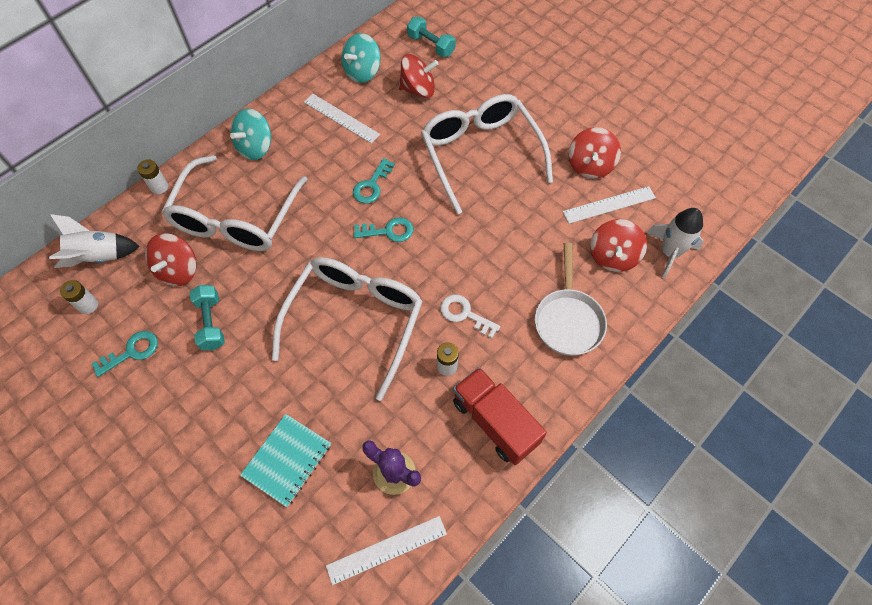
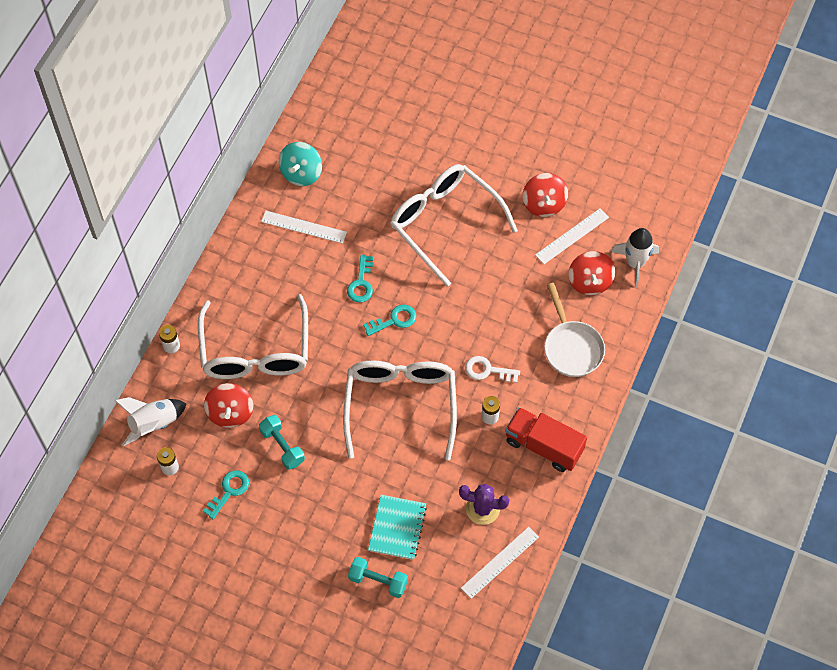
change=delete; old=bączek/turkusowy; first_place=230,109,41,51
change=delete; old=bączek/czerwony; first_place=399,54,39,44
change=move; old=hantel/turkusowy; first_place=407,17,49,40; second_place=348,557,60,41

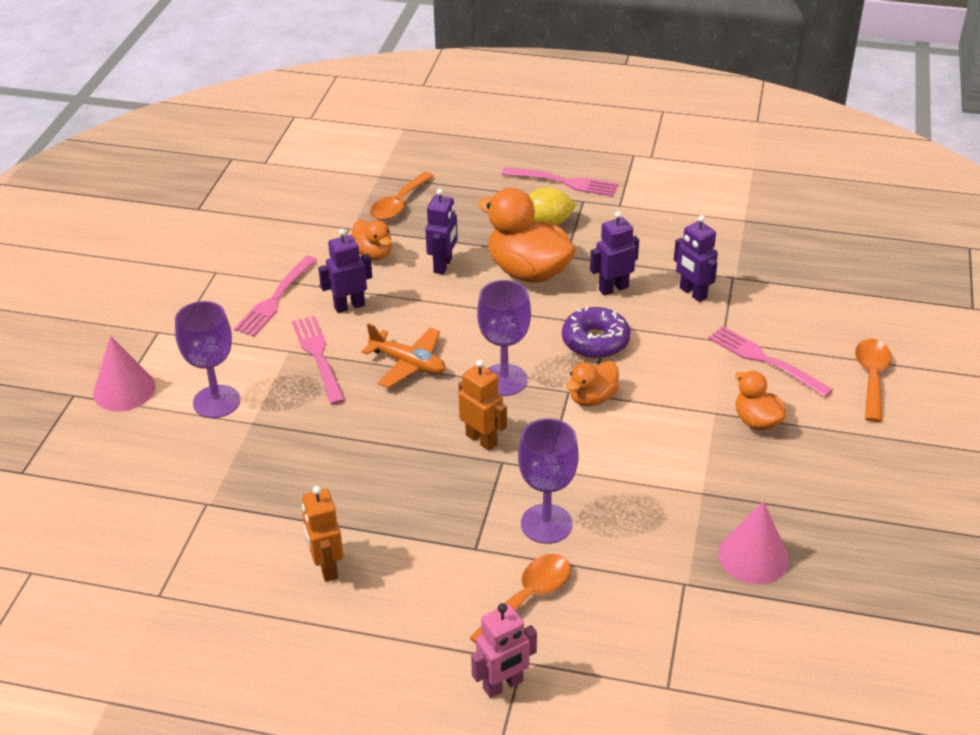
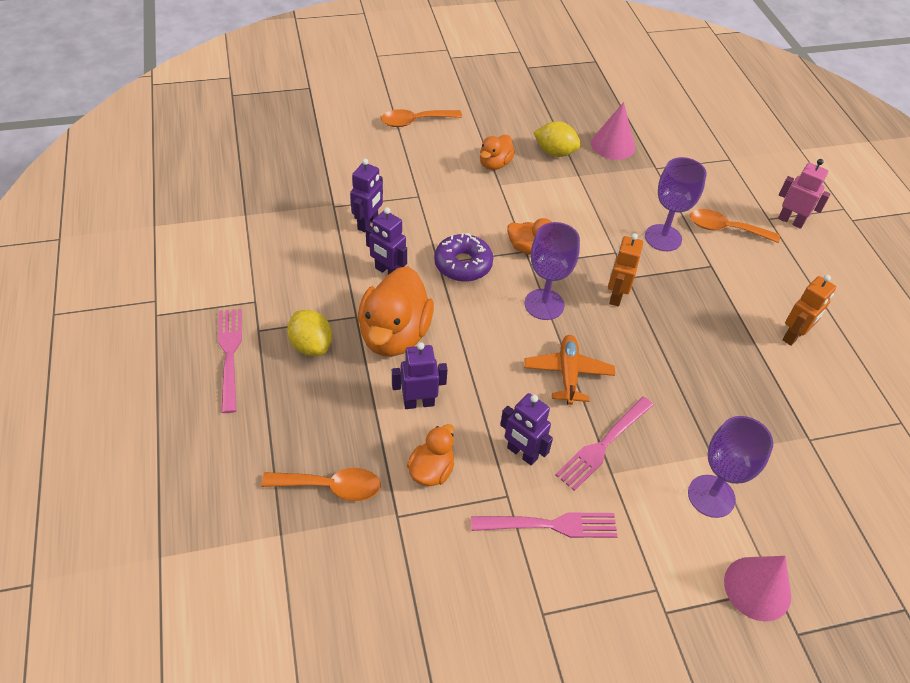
change=delete; old=widelec/różowy; first_place=708,326,125,71
change=insert; new=cytryna/żółty; second_place=533,121,48,36

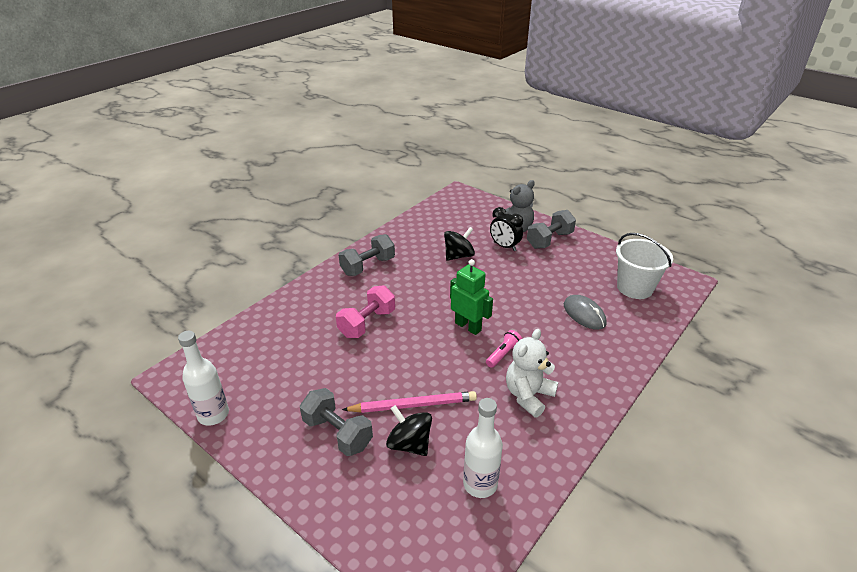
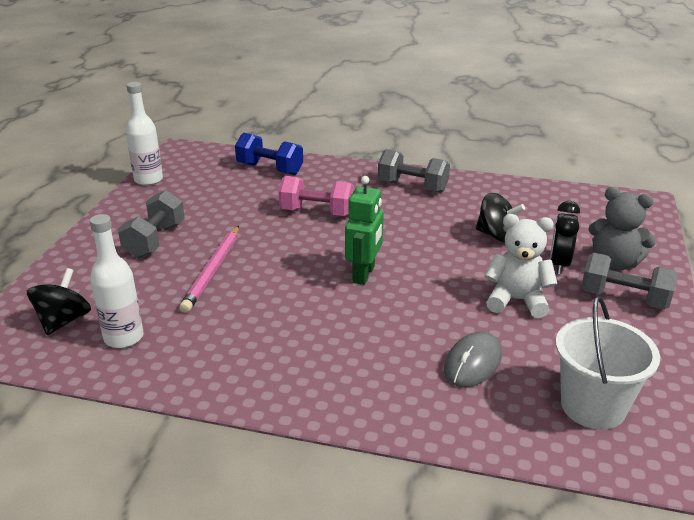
change=delete; old=latarka/różowy; first_place=486,330,36,38
change=insert; new=hantel/niebieski; second_place=235,133,68,42
change=move; old=bączek/czarny; first_place=386,405,46,51; second_place=27,268,64,67
change=move; old=miś/biały; first_place=506,329,52,88; second_place=485,214,72,104
change=rotate; old=ołówek/różowy; first_place=342,391,135,22; second_place=180,226,59,87; degrees=45

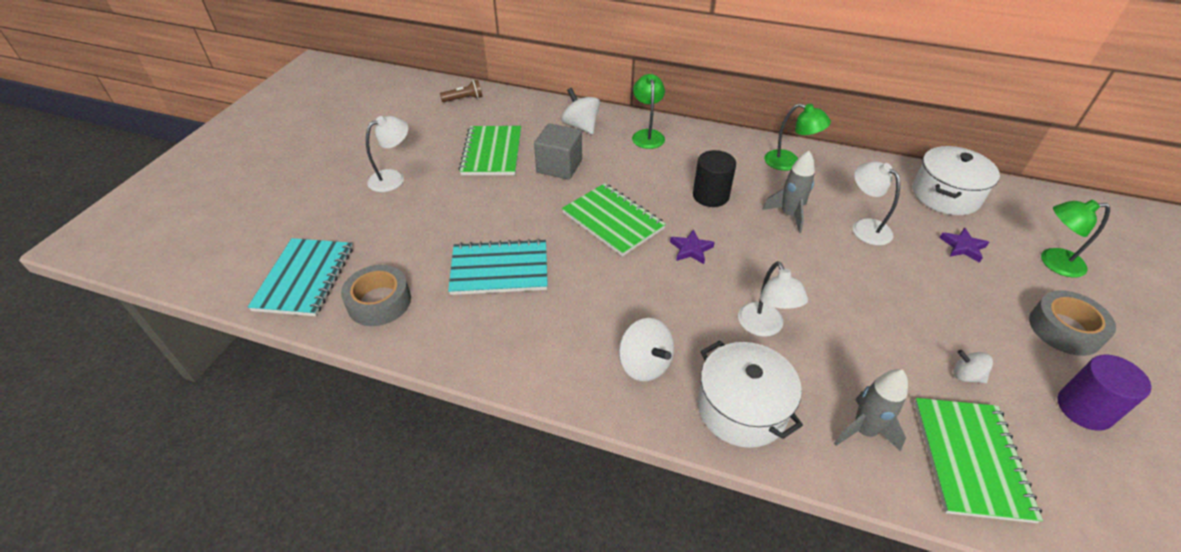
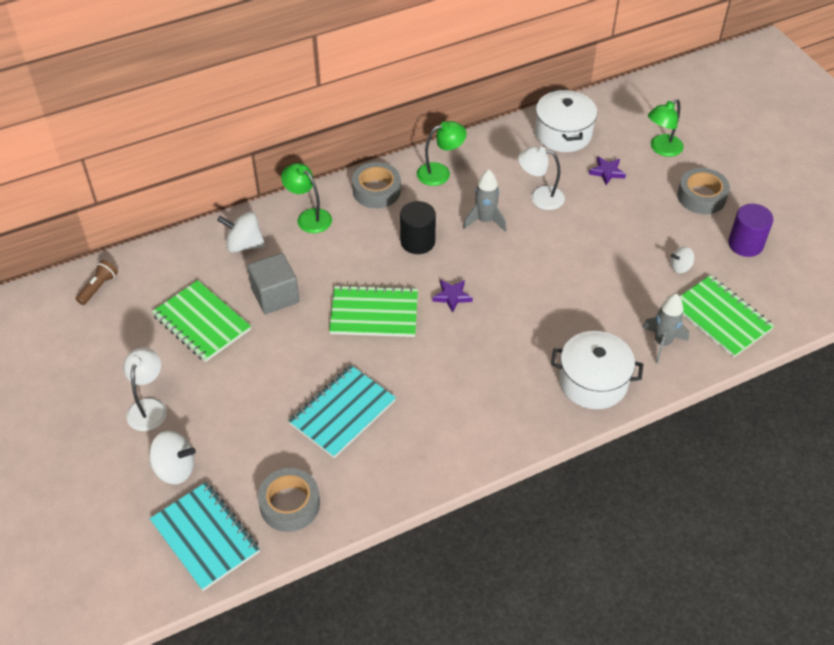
change=delete; old=lampka/biały; first_place=738,261,70,76
change=insert; new=taśma klejąca/szary; second_place=352,162,49,46
change=move; old=bączek/biały; first_place=619,318,55,63; second_place=149,431,47,53

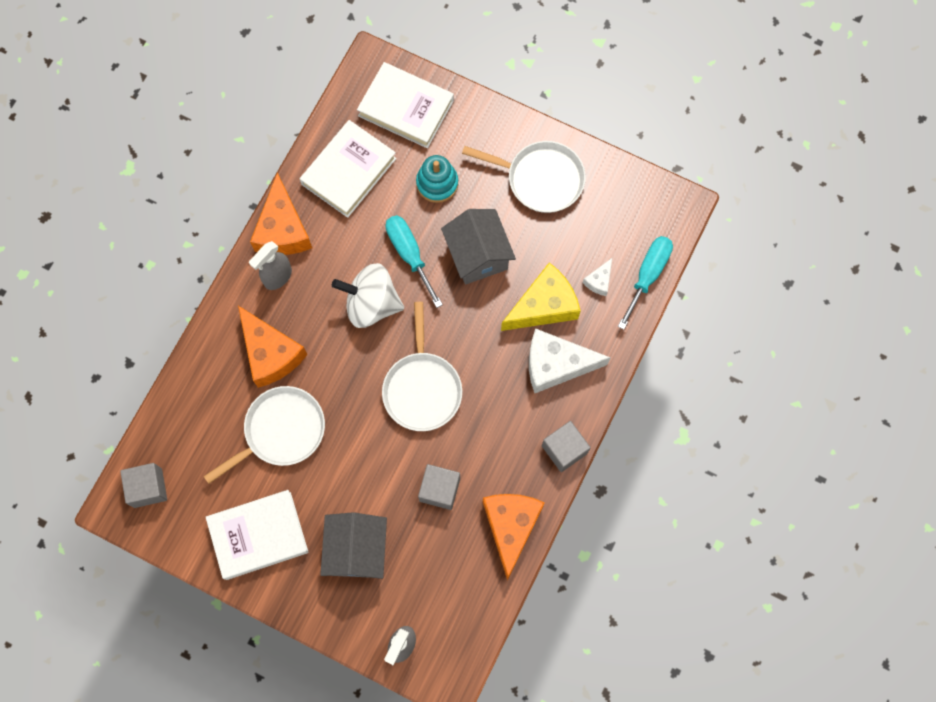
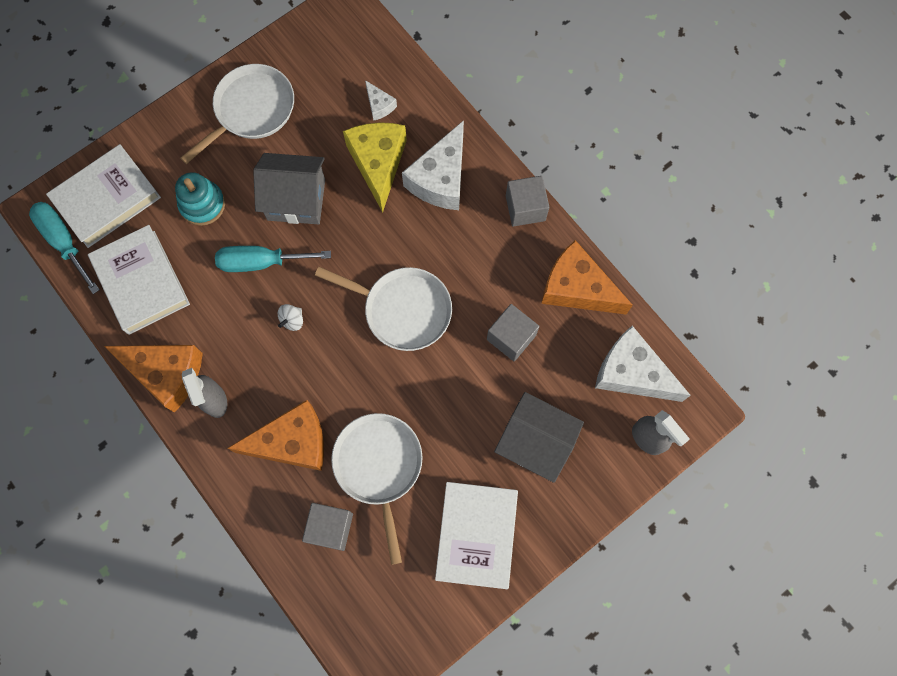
change=insert; new=ser/biały; second_place=595,326,96,76
change=move; old=sześcian/szary; first_place=120,463,47,45; second_place=302,503,51,48
change=move; old=śrubokręt/turkusowy; first_place=618,236,55,94; second_place=29,202,71,92
change=resize; old=bączek/biały; first_place=332,263,72,65; second_place=278,304,25,27; factor=0.4

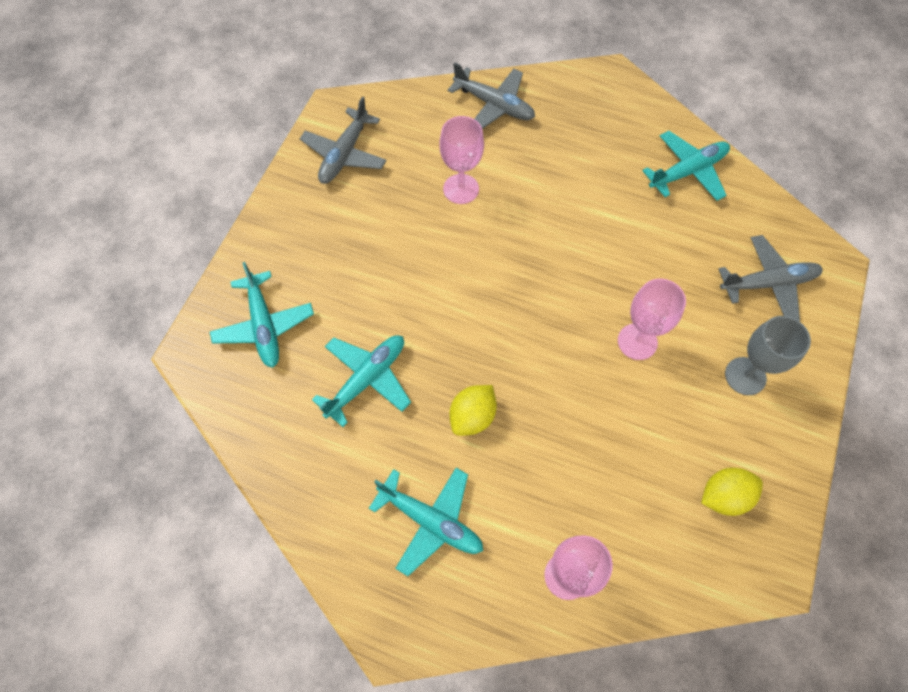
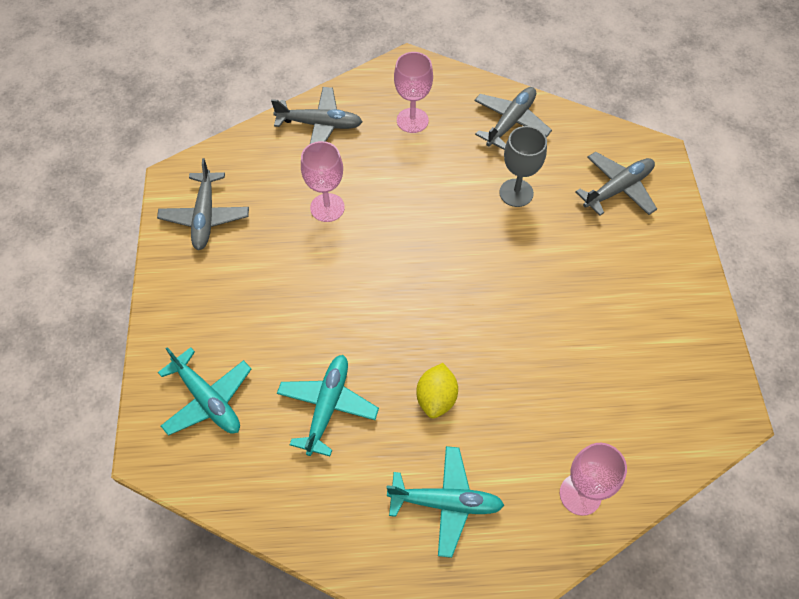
change=delete; old=cytryna/żółty; first_place=701,468,62,48
change=move; old=kielich/różowy; first_place=618,279,68,81; second_place=394,52,39,81
change=move; old=kielich/szary; first_place=725,316,86,79; second_place=499,126,48,81
change=recolor; old=samolot/turkusowy; new=samolot/szary; first_place=642,131,88,70; second_place=474,87,78,63

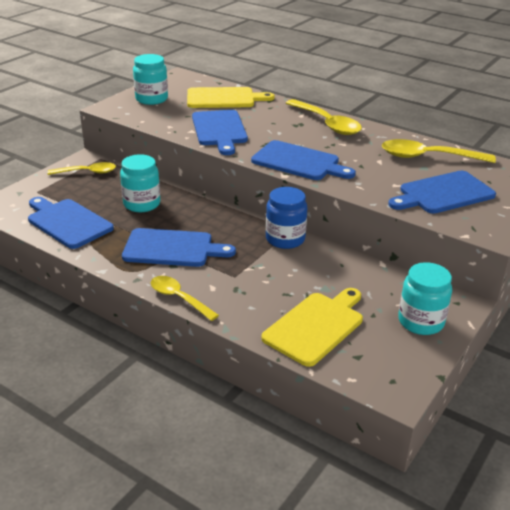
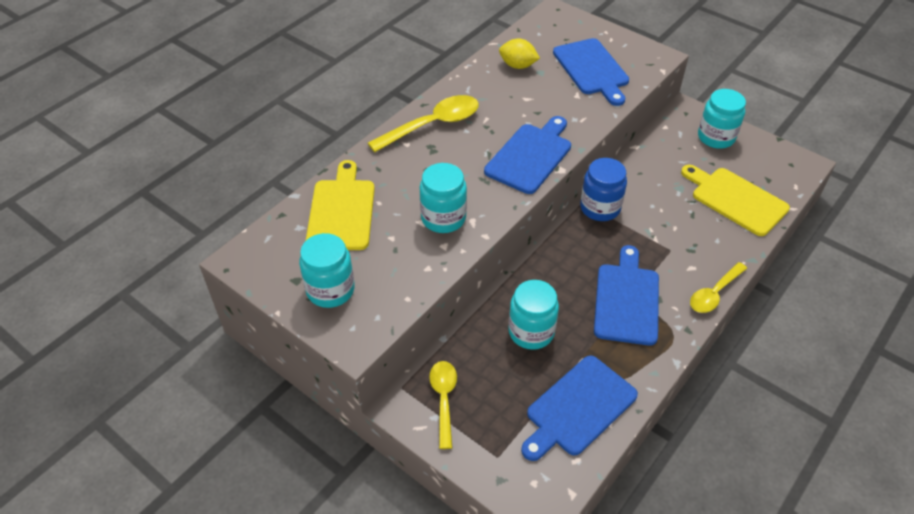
change=replace; old=deska do krojenia/niebieski; new=słoik/turkusowy; first_place=192,110,56,45; second_place=420,163,47,70
change=replace; old=łyżka/żółty; new=cytryna/żółty; first_place=381,139,115,24; second_place=499,39,41,30

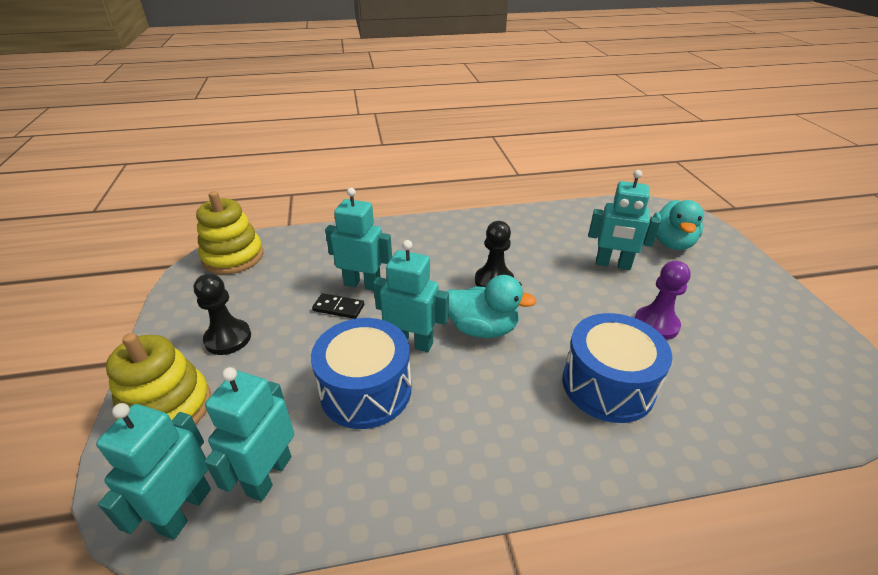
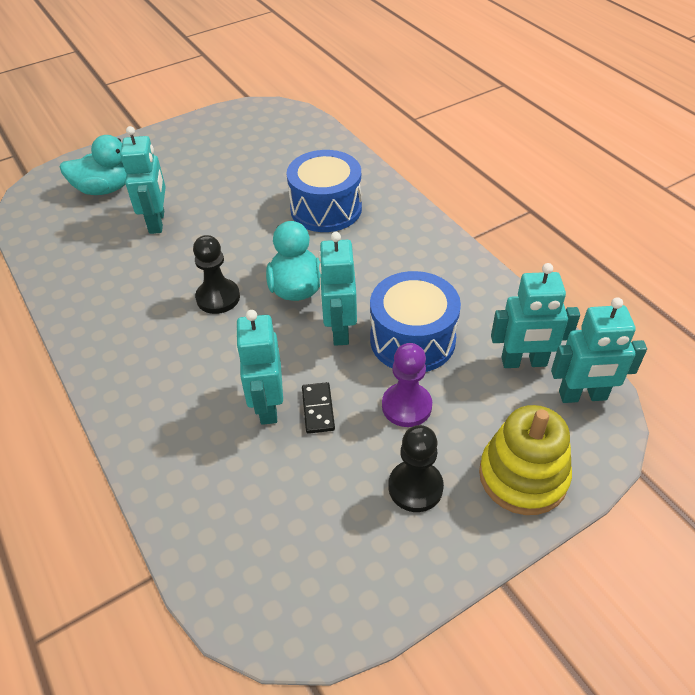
change=delete; old=zabawka nakładanka/żółty; first_place=196,191,67,83
change=move; old=pionek/fioletowy; first_place=635,261,56,79; second_place=382,343,50,84

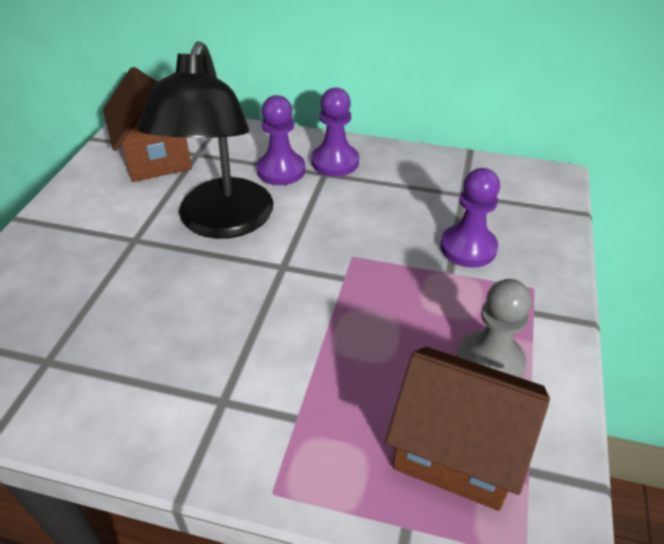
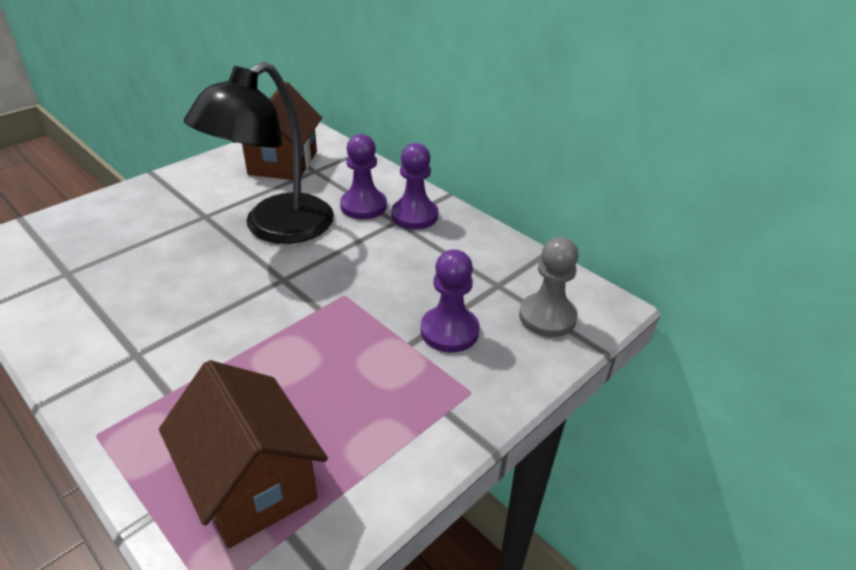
change=move; old=pionek/szary; first_place=457,279,75,99; second_place=519,237,60,100

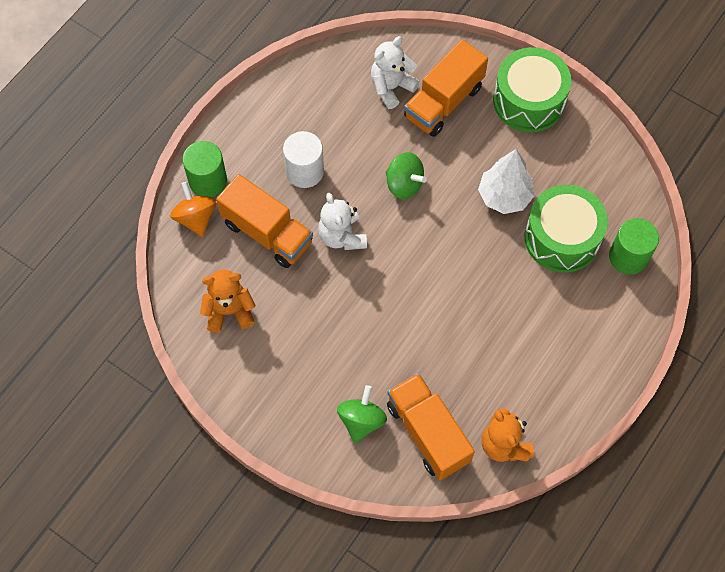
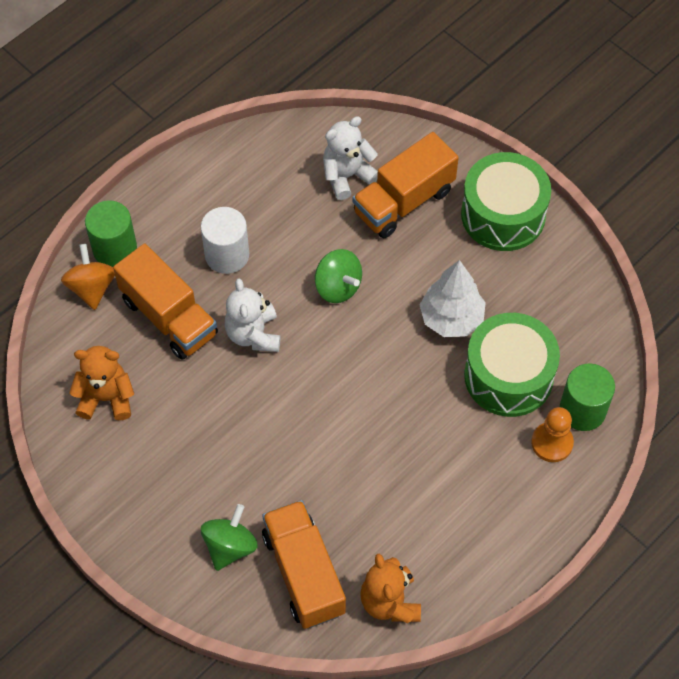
change=insert; new=pionek/pomarańczowy; second_place=531,407,43,55

